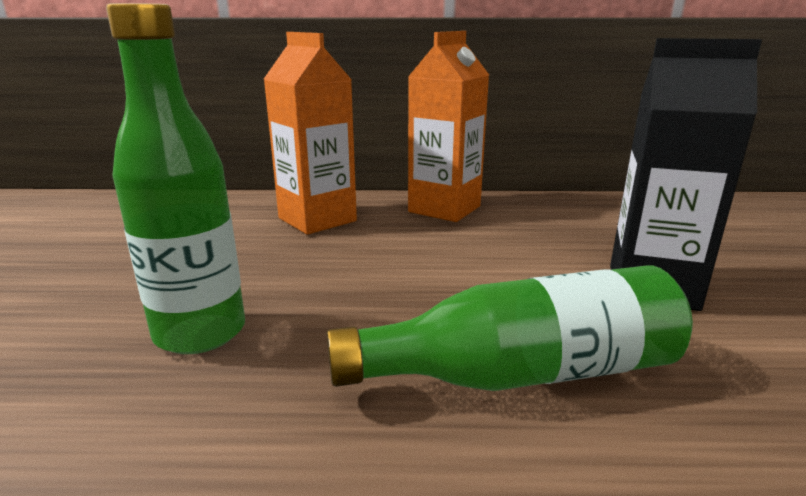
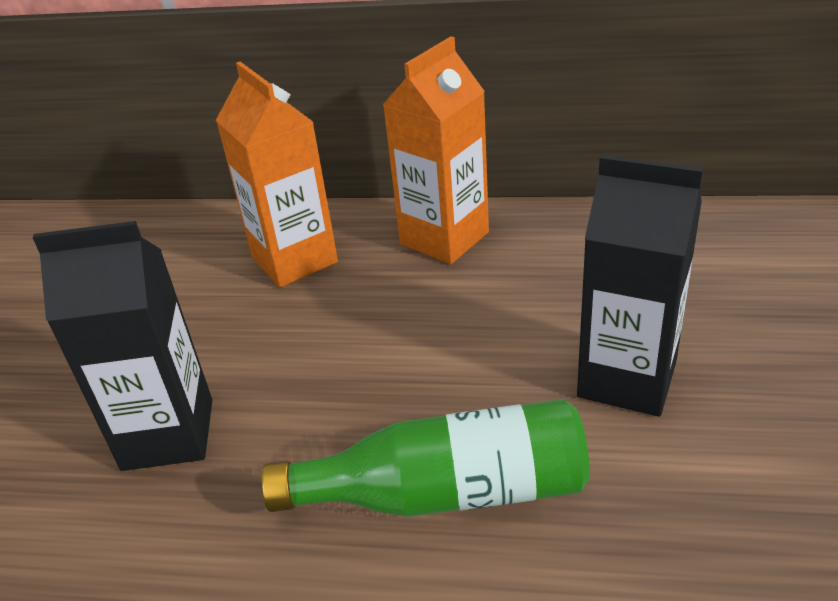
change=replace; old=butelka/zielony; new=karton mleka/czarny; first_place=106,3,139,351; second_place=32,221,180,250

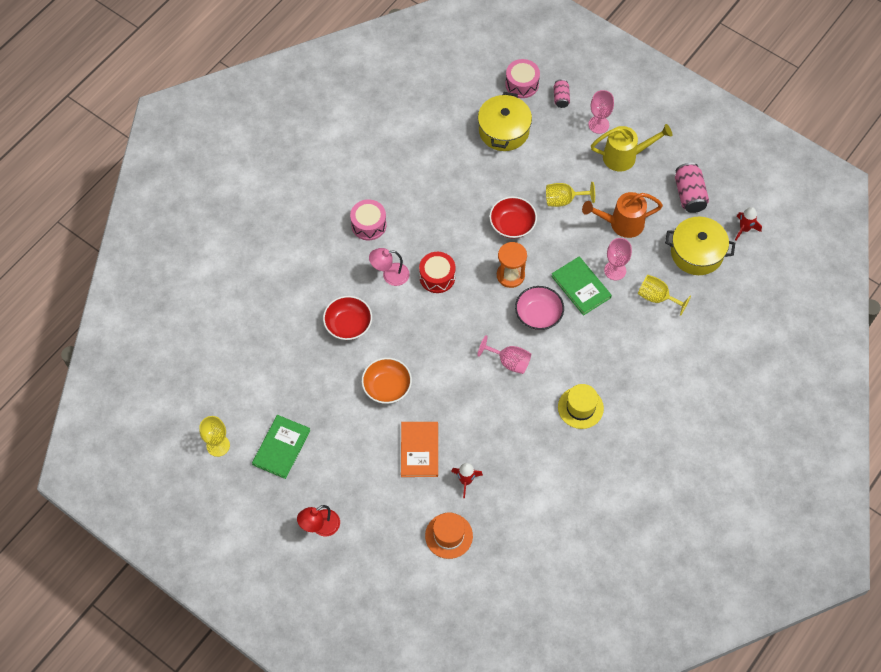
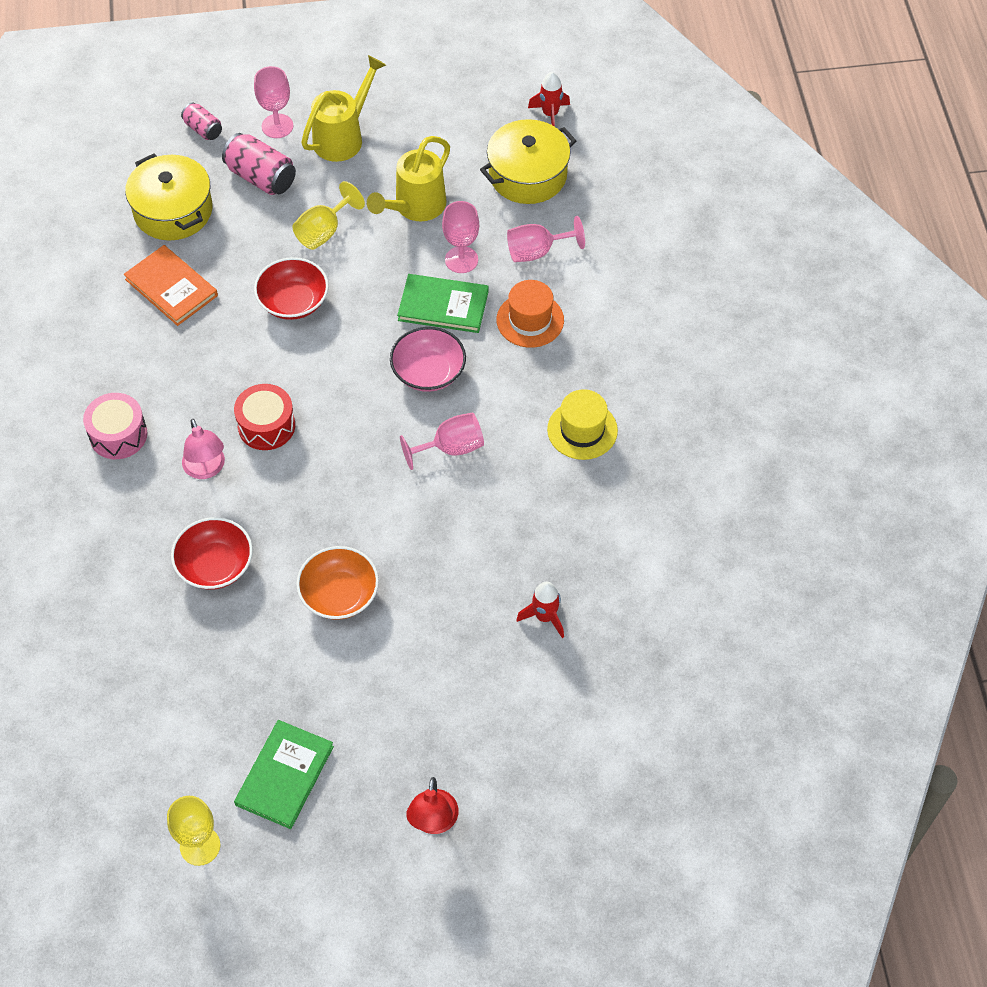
change=delete; old=klepsydra/pomarańczowy; first_place=497,242,30,46
change=delete; old=bęben/różowy; first_place=505,59,35,39
change=move; old=książka/pomarańczowy; first_place=401,422,37,55; second_place=124,245,94,81
change=move; old=kapelusz/pomarańczowy; first_place=425,512,48,47; second_place=496,280,68,68
change=move; old=puszka/różowy; first_place=675,163,34,50; second_place=222,133,74,62
change=recolor; old=konewka/pomarańczowy; new=konewka/żółty; first_place=582,192,81,46; second_place=367,136,83,85
change=recolor; old=kielich/żółty; new=kielich/różowy; first_place=638,275,53,41; second_place=507,216,78,46
change=rotate; old=książka/zielony; first_place=252,415,58,64; second_place=234,720,100,109; degrees=45
change=rotate; old=lampka/różowy; first_place=369,248,40,38; second_place=182,419,43,60; degrees=-60

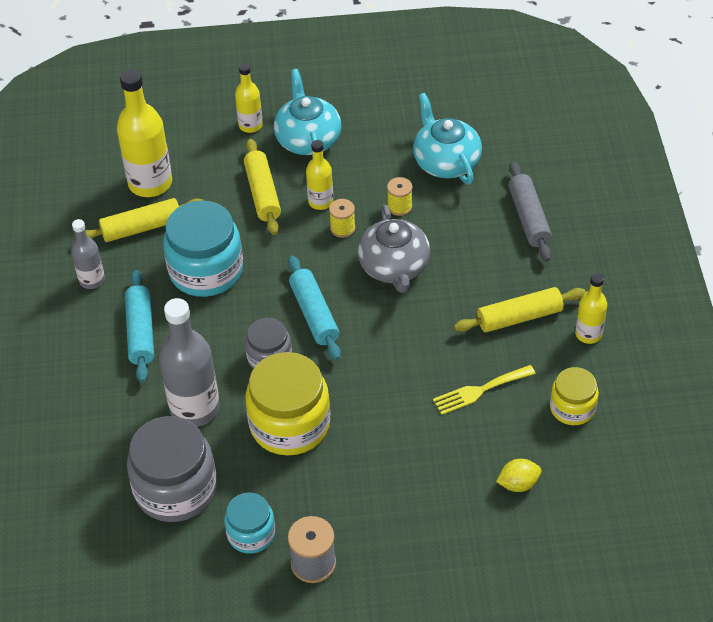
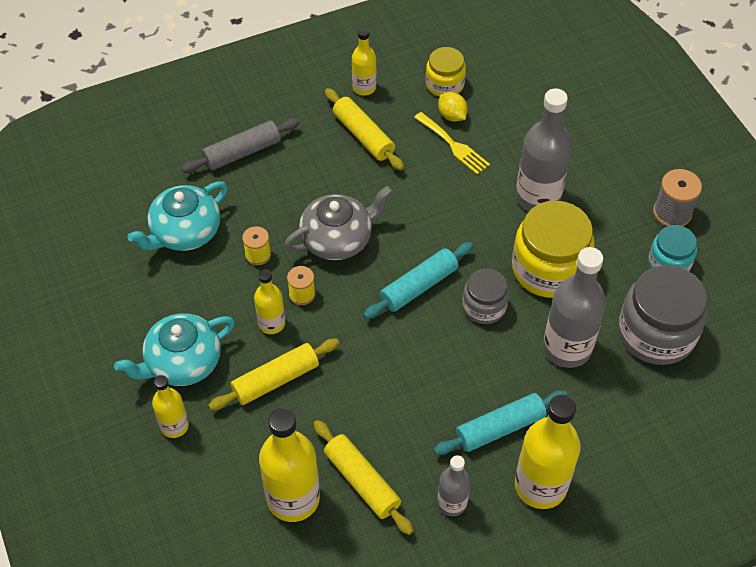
change=delete; old=słoik/turkusowy; first_place=163,200,80,97
change=insert; new=butelka/żółty; second_place=515,394,66,115
change=insert; new=butelka/szary; second_place=516,88,56,123
change=move; old=cytryna/żółty; first_place=496,459,45,33; second_place=438,92,30,30

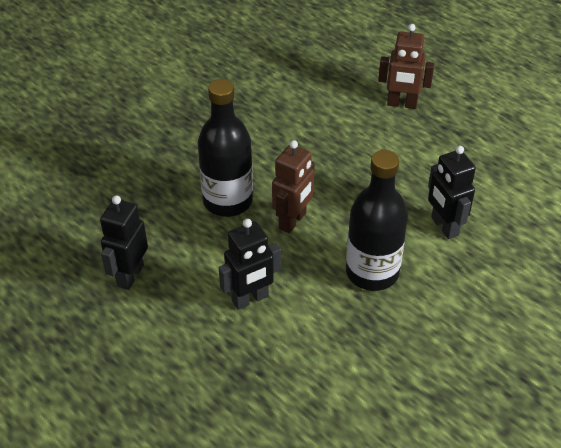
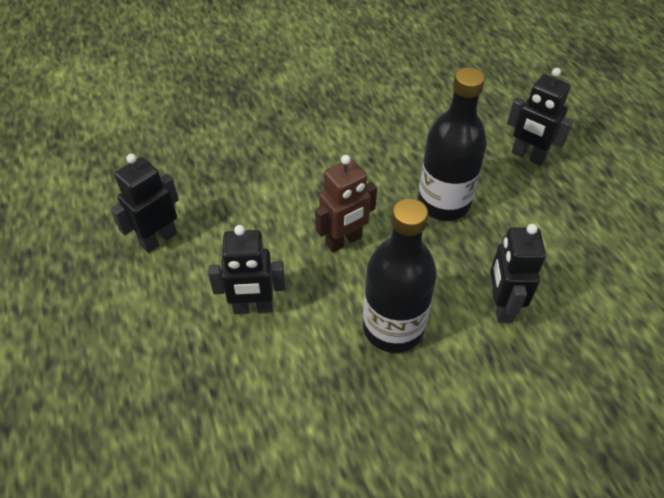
change=move; old=butelka/czarny; first_place=198,79,55,138; second_place=418,67,69,154
change=recolor; old=robot/brązowy; new=robot/czarny; first_place=378,24,56,85; second_place=507,68,66,98

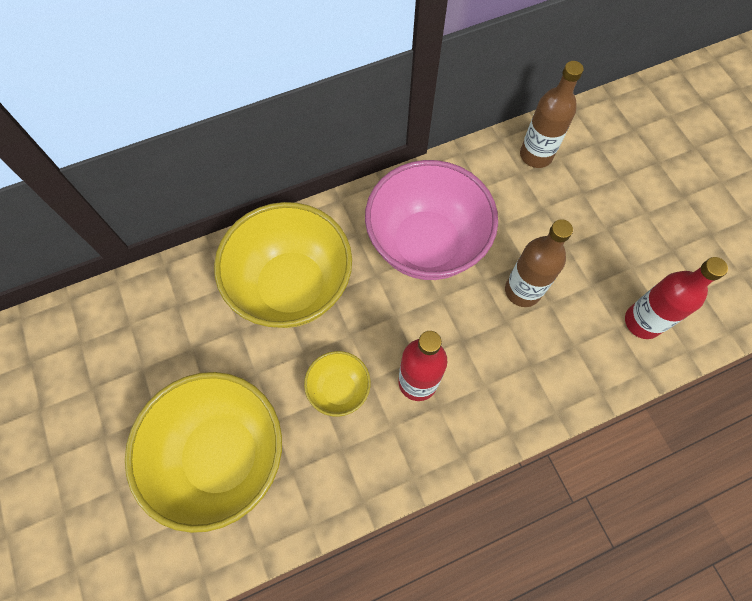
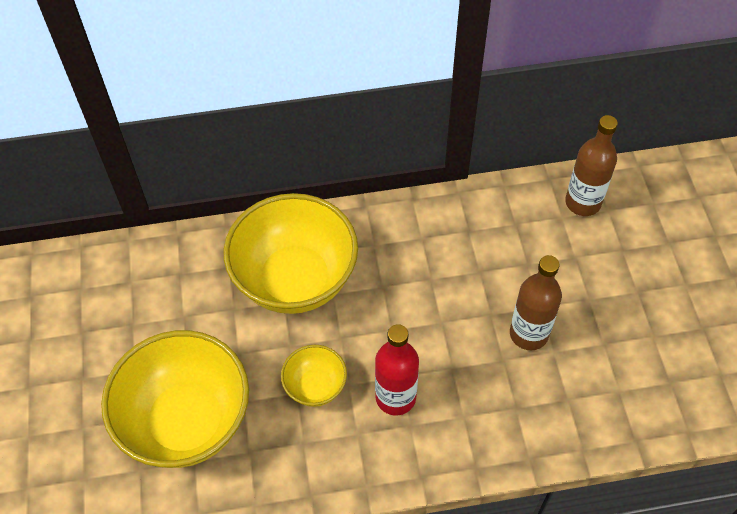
change=delete; old=miska/różowy; first_place=365,160,133,120
change=delete; old=butelka/czerwony; first_place=625,257,103,82

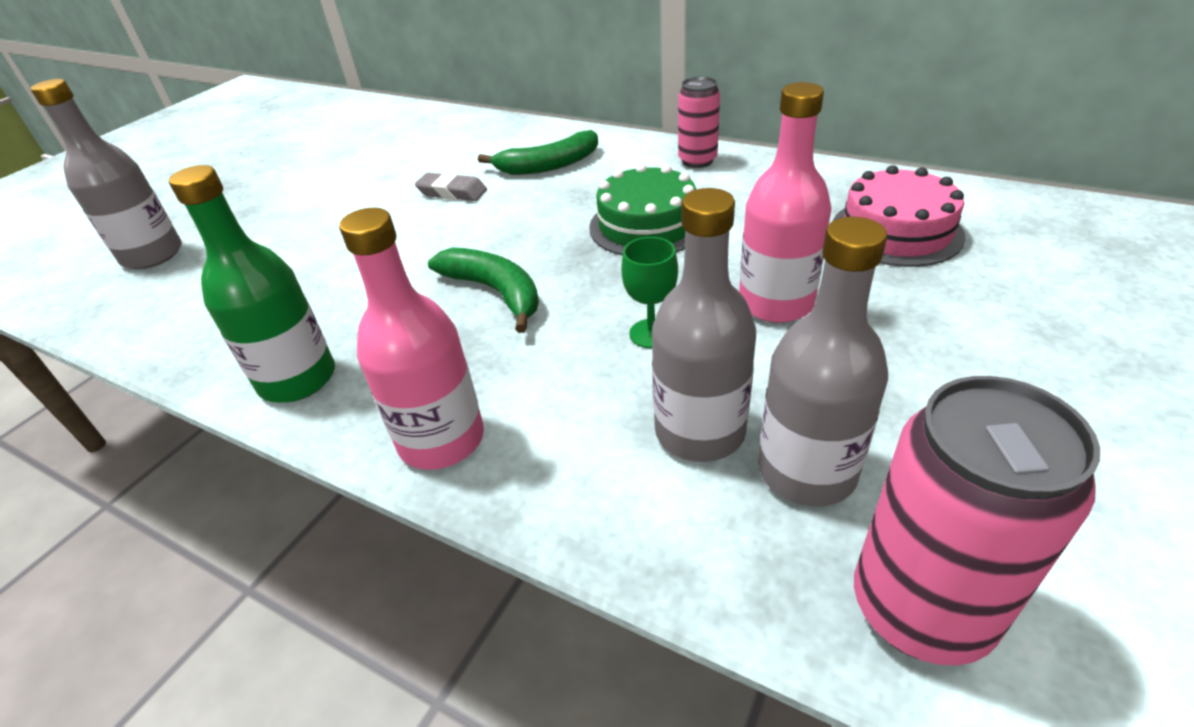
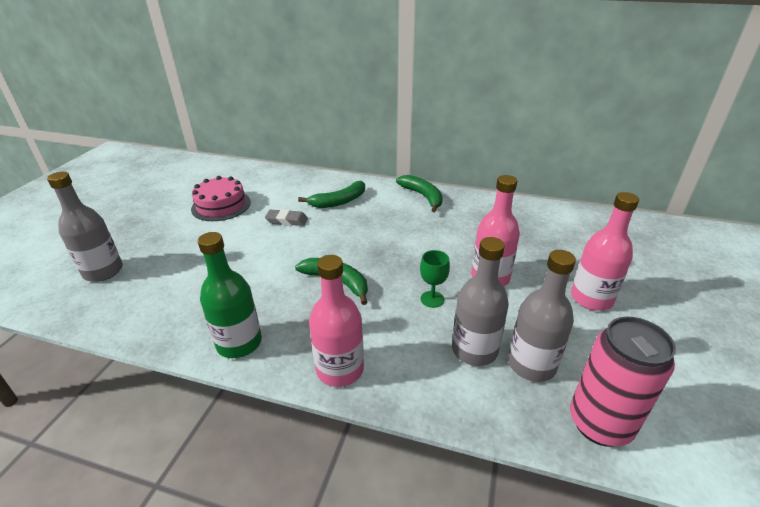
change=delete; old=tort/zielony; first_place=589,164,108,91
change=insert; new=butelka/różowy; second_place=571,192,68,119
change=move; old=tort/różowy; first_place=833,165,133,102; second_place=191,176,60,45
change=replace; old=puszka/różowy; new=banan/zielony; first_place=678,76,42,92; second_place=396,175,47,37

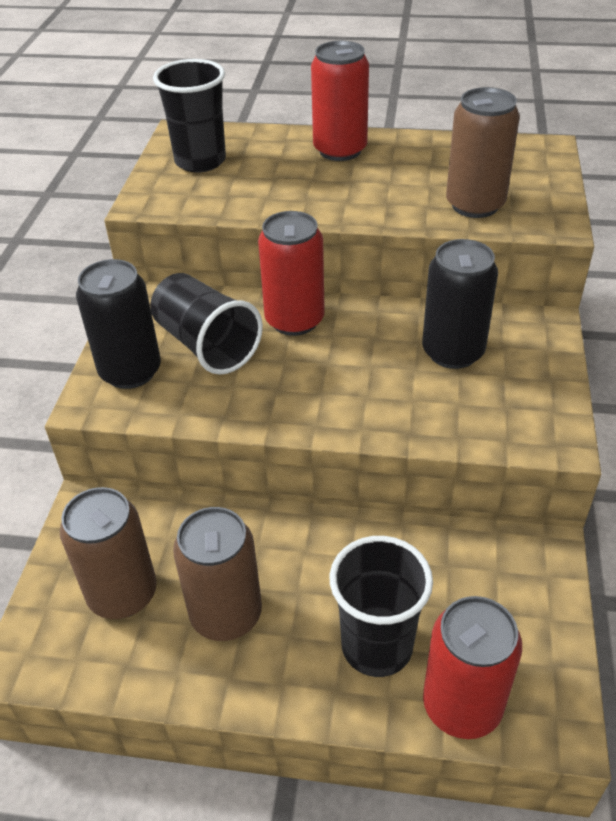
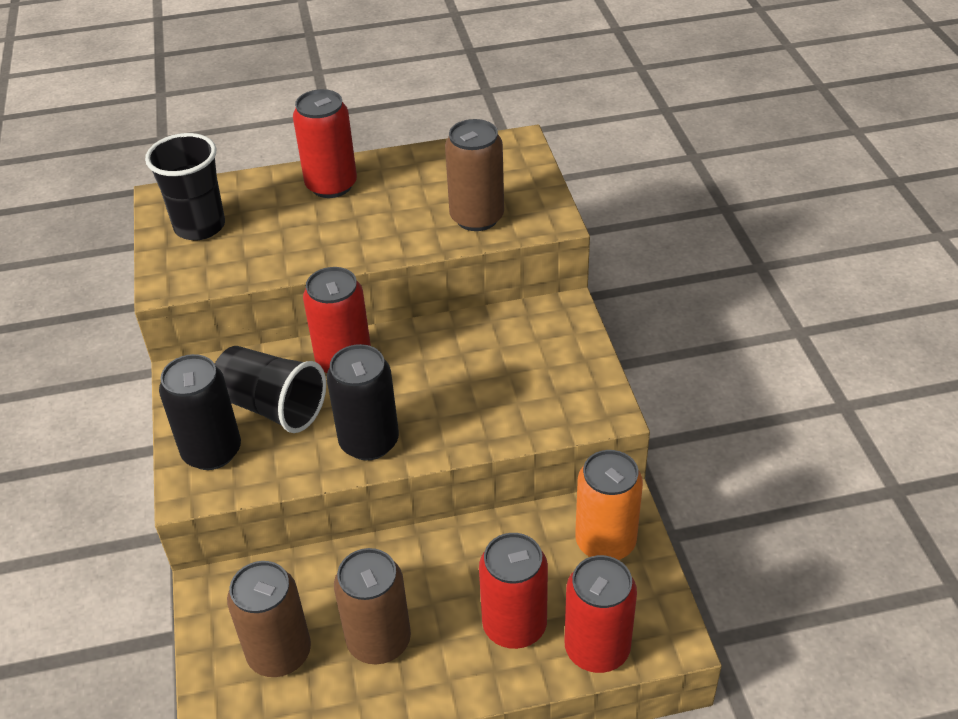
change=insert; new=puszka/pomarańczowy; second_place=575,450,68,110
change=move; old=puszka/czarny; first_place=422,239,76,130; second_place=326,344,73,116
change=replace; old=szklanka/czarny; new=puszka/czerwony; first_place=330,536,103,141; second_place=479,533,69,116

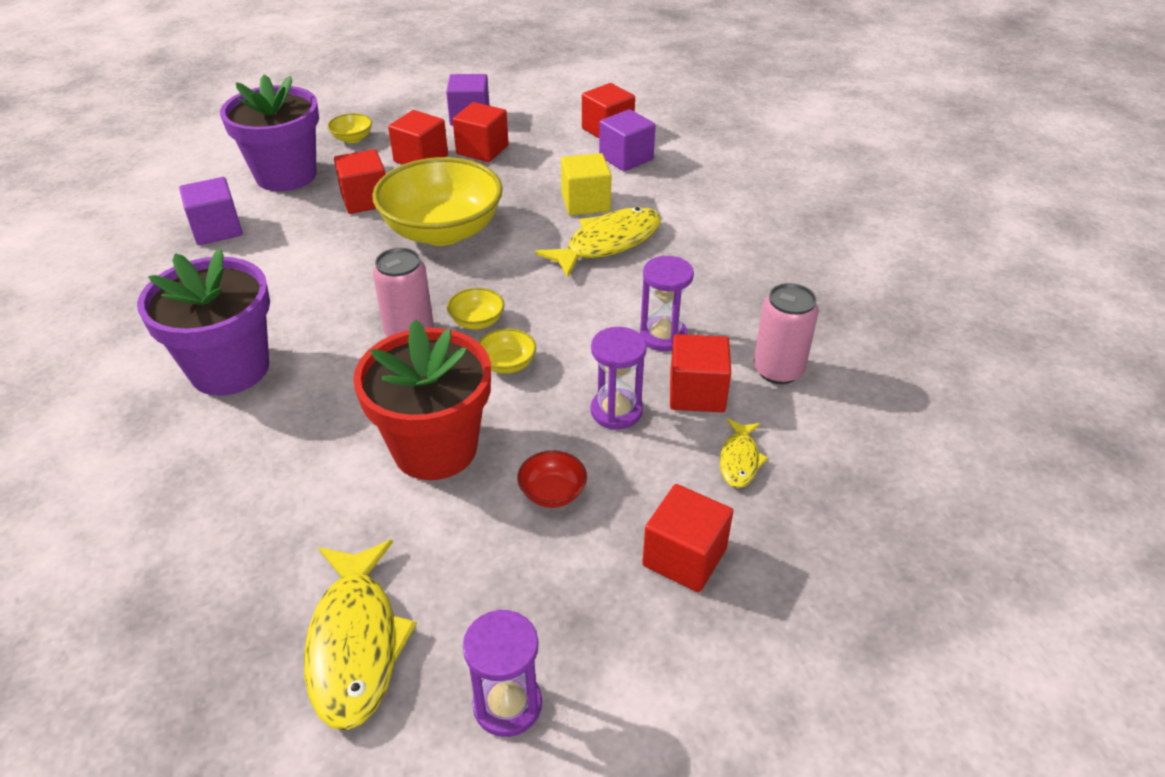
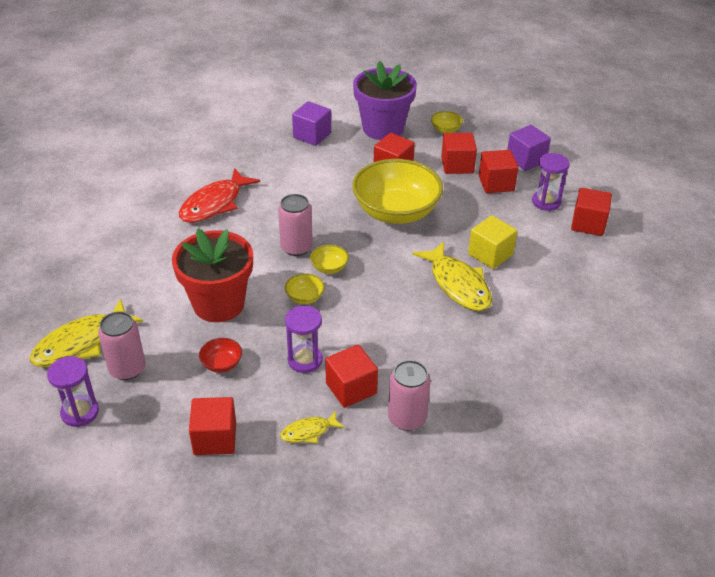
change=delete; old=sześcian/fioletowy; first_place=599,109,57,62
change=insert; new=puszka/różowy; second_place=98,311,47,69
change=move; old=klepsydra/fioletowy; first_place=640,256,54,95; second_place=532,153,38,58
change=replace; old=doniczka/fioletowy; new=ryba/czerwony; first_place=137,249,133,147; second_place=179,168,81,55
change=rotate; old=ryba/żółty; first_place=535,207,126,71; second_place=412,242,80,69; degrees=45

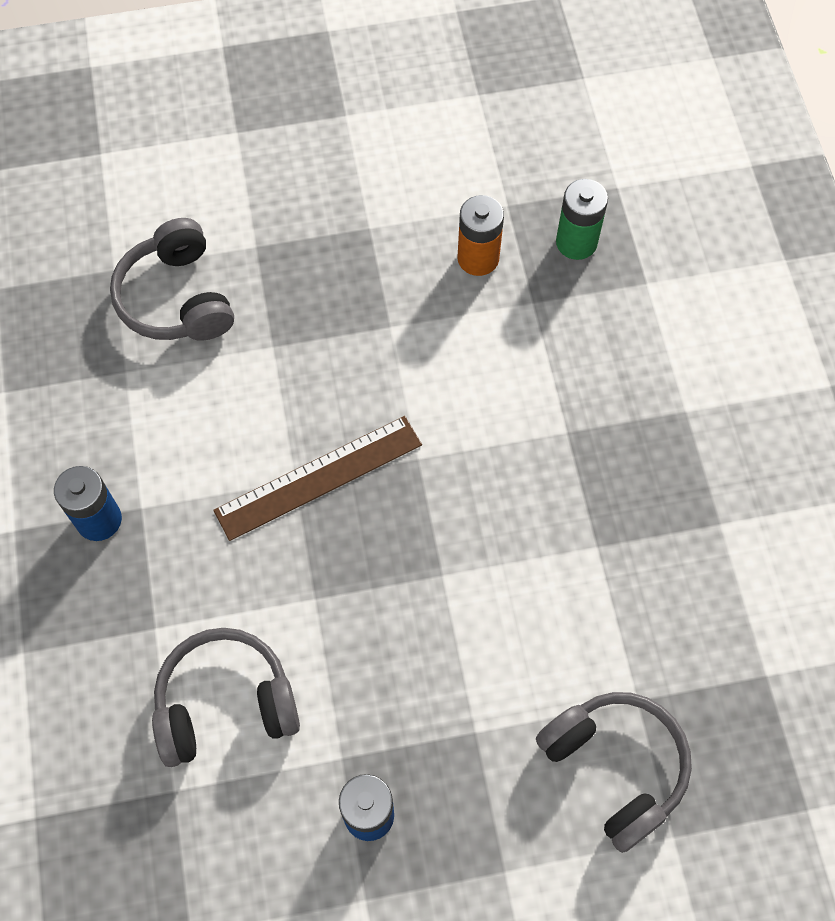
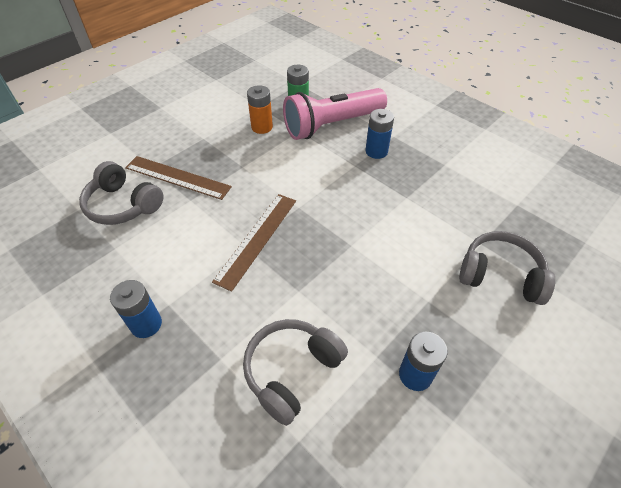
change=insert; new=linijka/brązowy; second_place=125,156,107,44
change=insert; new=latarka/różowy; second_place=283,88,104,52
change=insert; new=bateria/niebieski; second_place=366,109,28,50

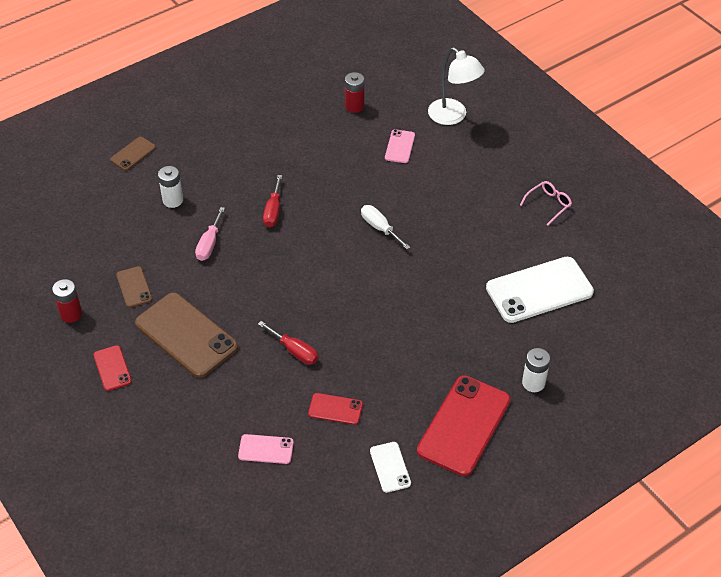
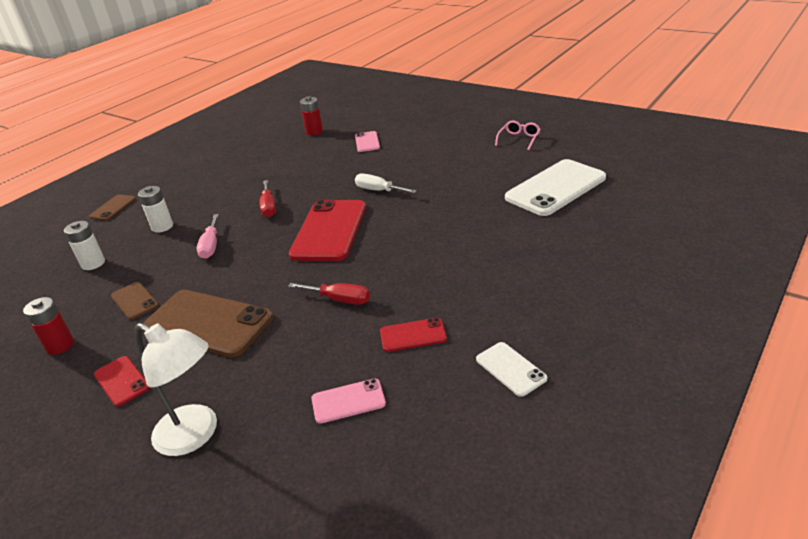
change=move; old=telefon/czerwony; first_place=417,375,94,101; second_place=289,199,77,62
change=move; old=lampka/biały; first_place=428,47,57,78; second_place=135,323,82,133
change=move; old=bateria/biały; first_place=522,348,28,44; second_place=64,221,41,49

